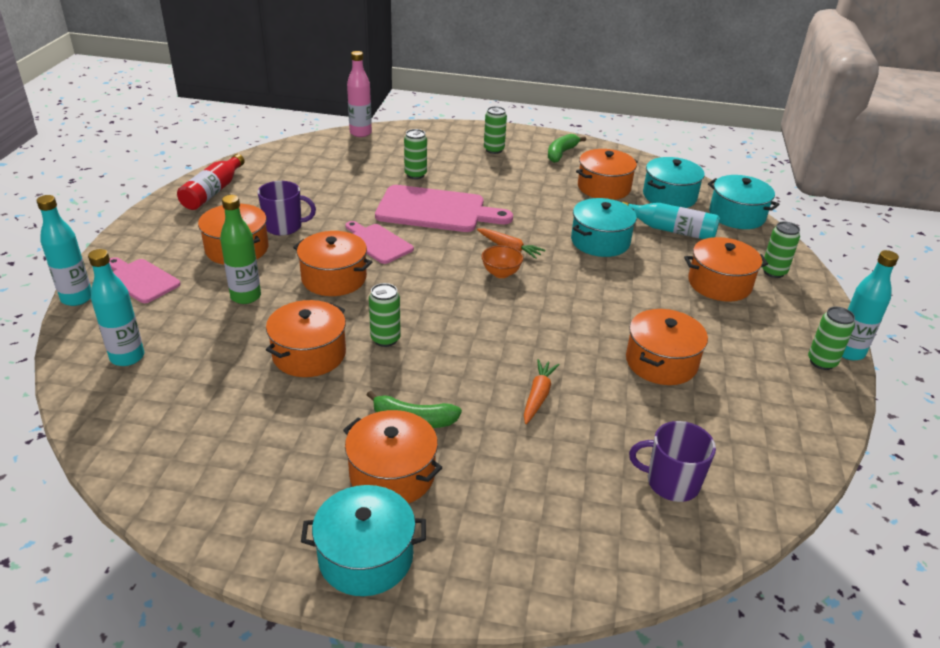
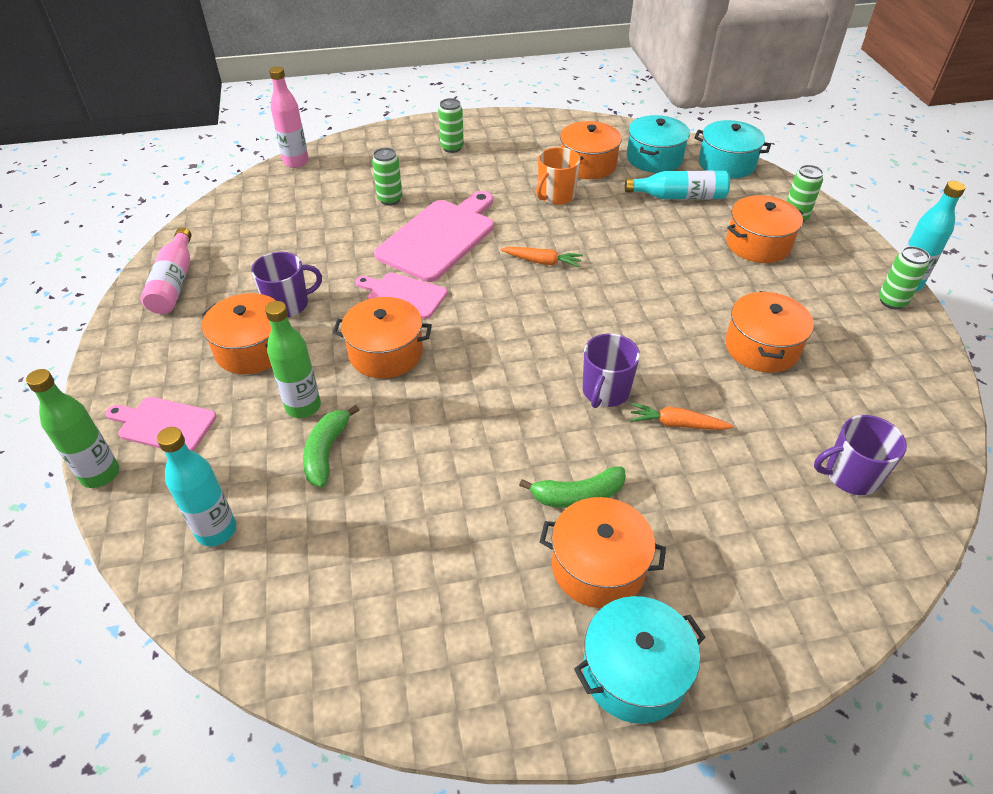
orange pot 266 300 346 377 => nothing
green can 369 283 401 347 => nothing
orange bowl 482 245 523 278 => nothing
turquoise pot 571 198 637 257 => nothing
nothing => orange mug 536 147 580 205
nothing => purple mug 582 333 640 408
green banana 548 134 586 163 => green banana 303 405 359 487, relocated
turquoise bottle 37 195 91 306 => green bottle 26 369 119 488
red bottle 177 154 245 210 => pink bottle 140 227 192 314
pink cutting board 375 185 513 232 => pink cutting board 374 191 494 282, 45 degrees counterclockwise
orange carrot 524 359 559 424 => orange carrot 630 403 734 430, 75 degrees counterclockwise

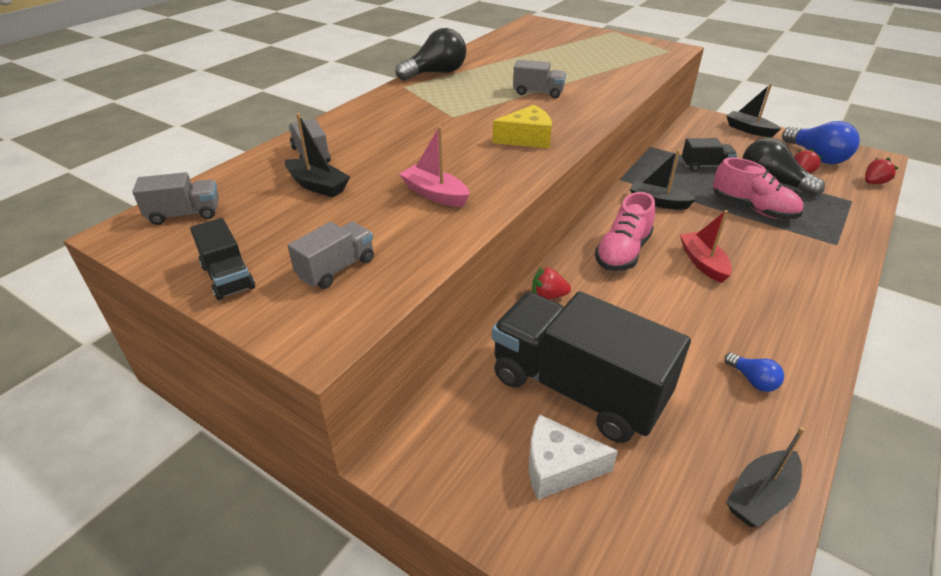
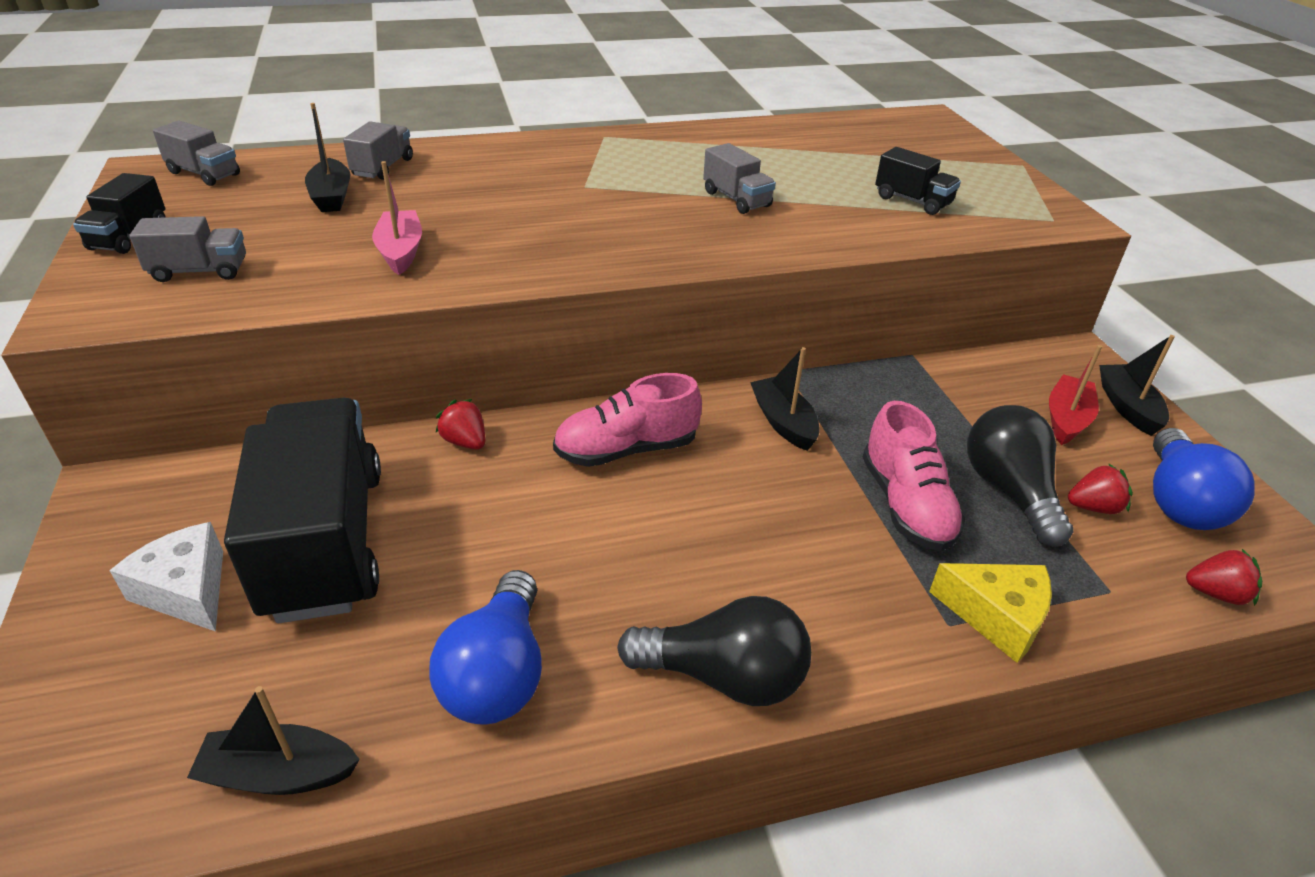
black light bulb 395 28 466 81 => black light bulb 617 596 811 706, relocated
yellow cheese 492 105 552 148 => yellow cheese 929 563 1052 663, relocated
red boat 680 210 732 283 => red boat 1049 345 1102 445, relocated
black truck 682 138 737 172 => black truck 875 147 961 215, relocated
blue light bulb 725 353 784 392 => blue light bulb 429 570 542 724, x2.03

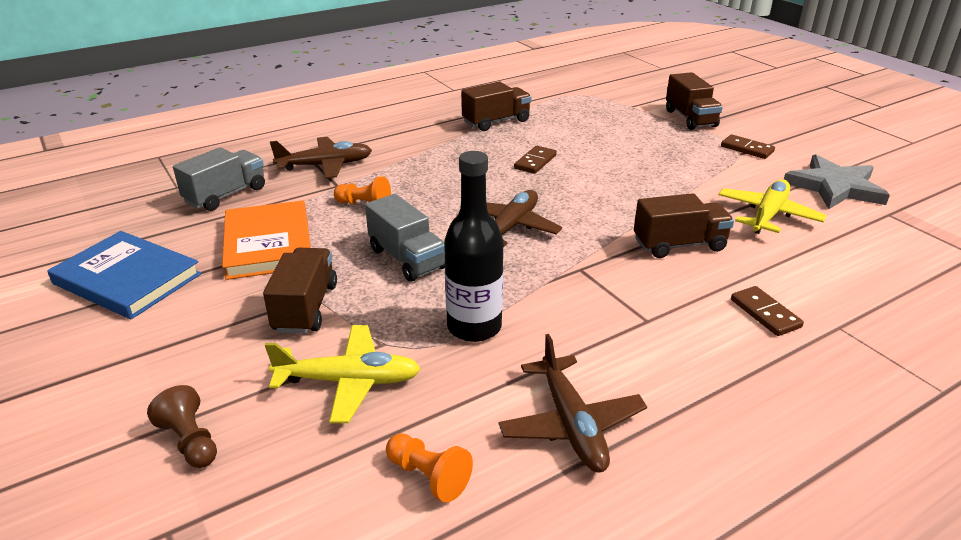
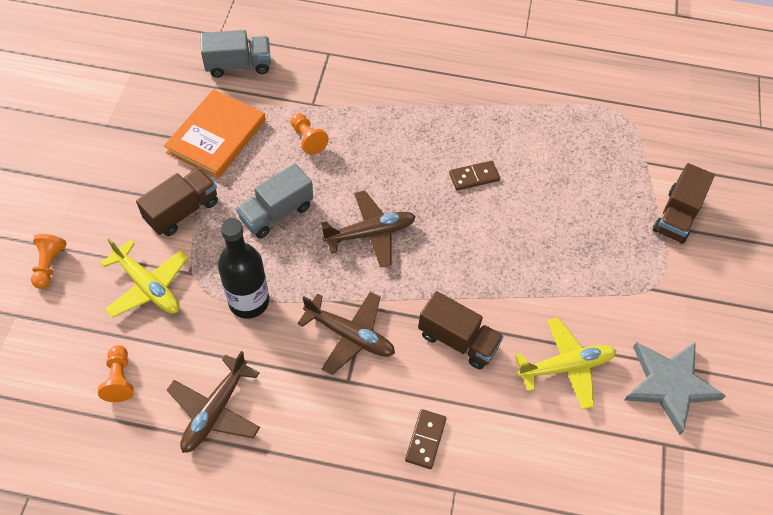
blue book 47 231 201 319 => nothing
brown truck 461 82 531 131 => nothing
brown domino 721 134 775 159 => nothing
brown plane 270 137 372 179 => brown plane 297 292 395 375, relocated
brown pawn 147 385 217 468 => orange pawn 31 234 67 289
grey truck 365 194 445 282 => grey truck 236 164 313 239, 45 degrees clockwise

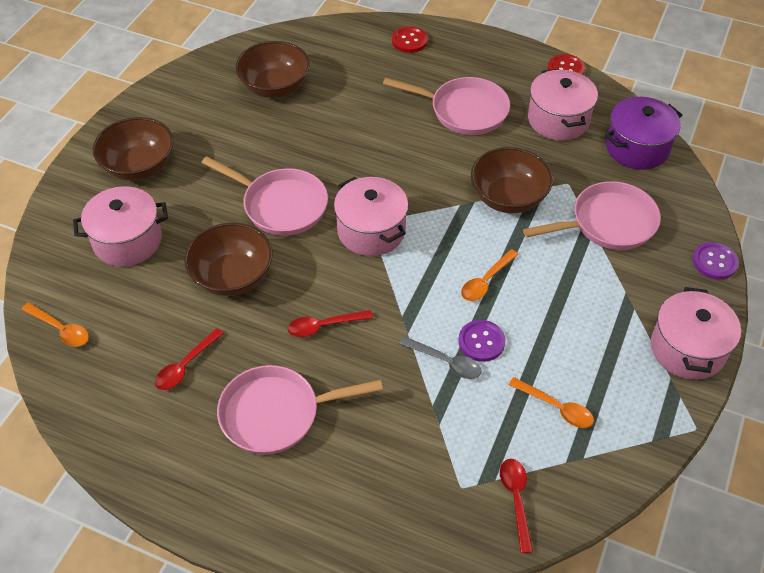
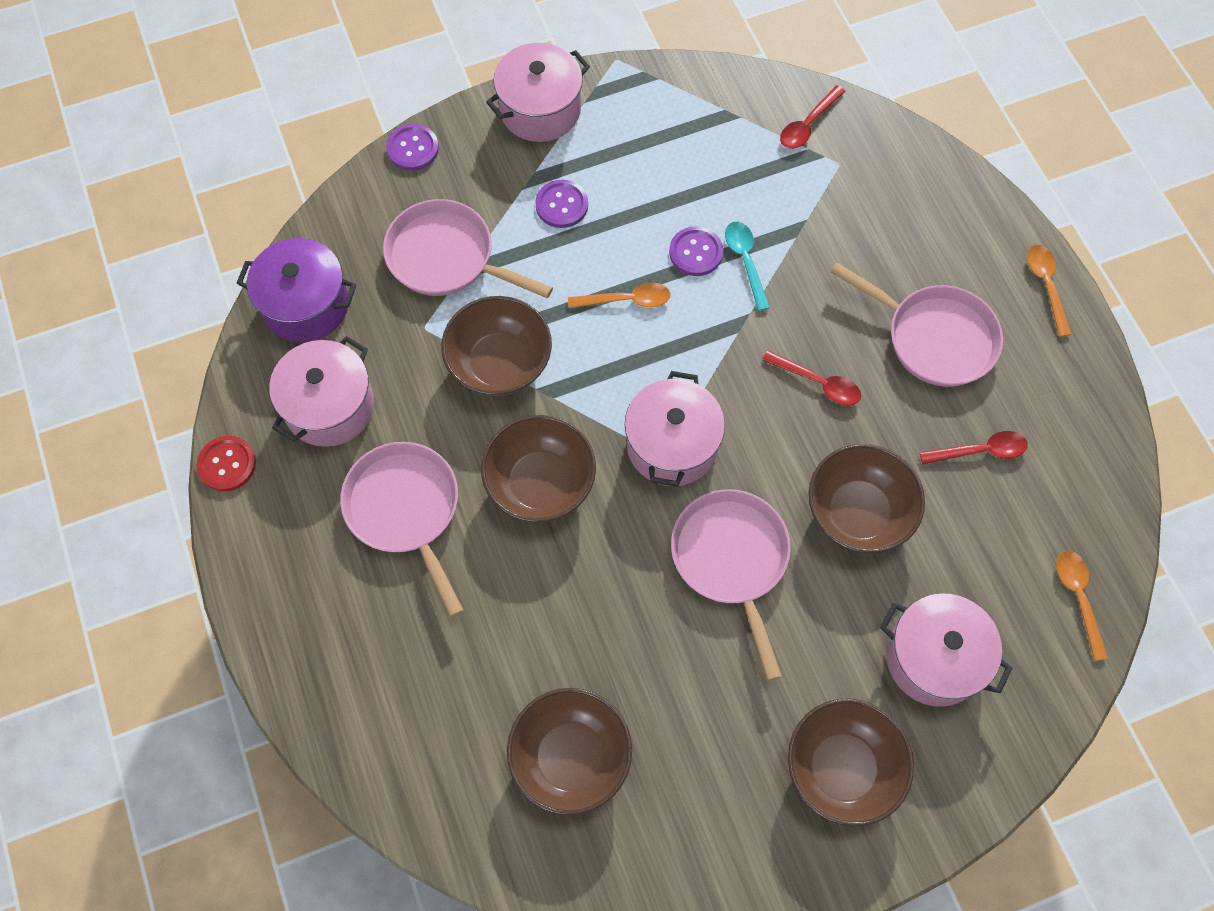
red button 392 26 428 53 => nothing
nothing => brown bowl 481 415 596 522
nothing => purple button 535 180 588 228
orange spoon 509 377 594 428 => orange spoon 1027 245 1072 337, relocated
grey spoon 399 336 482 379 => turquoise spoon 725 222 770 311

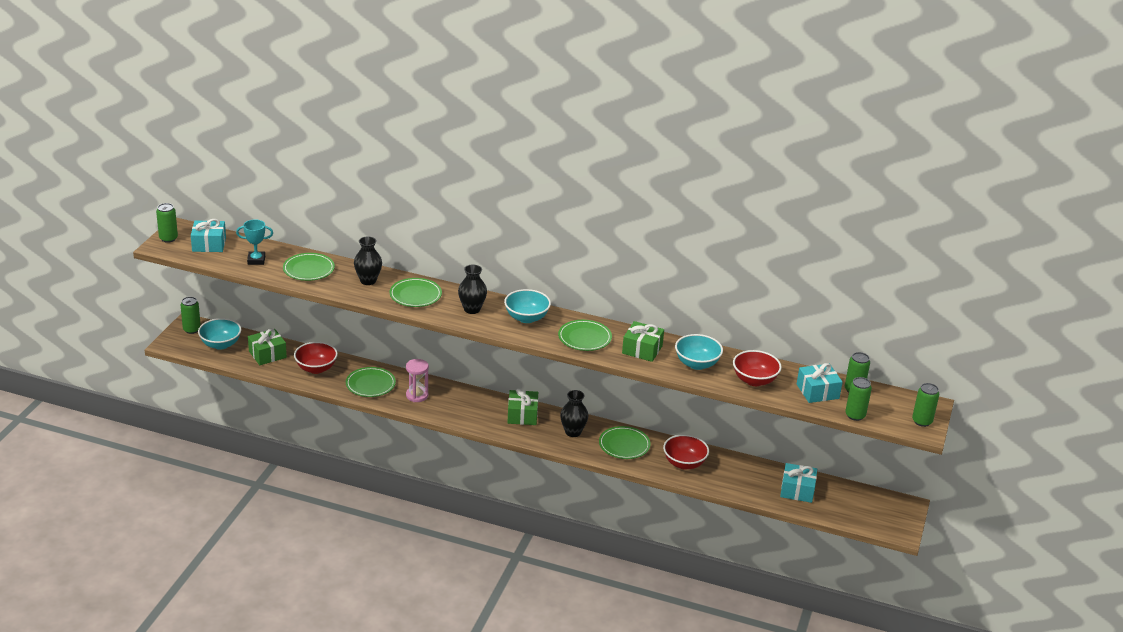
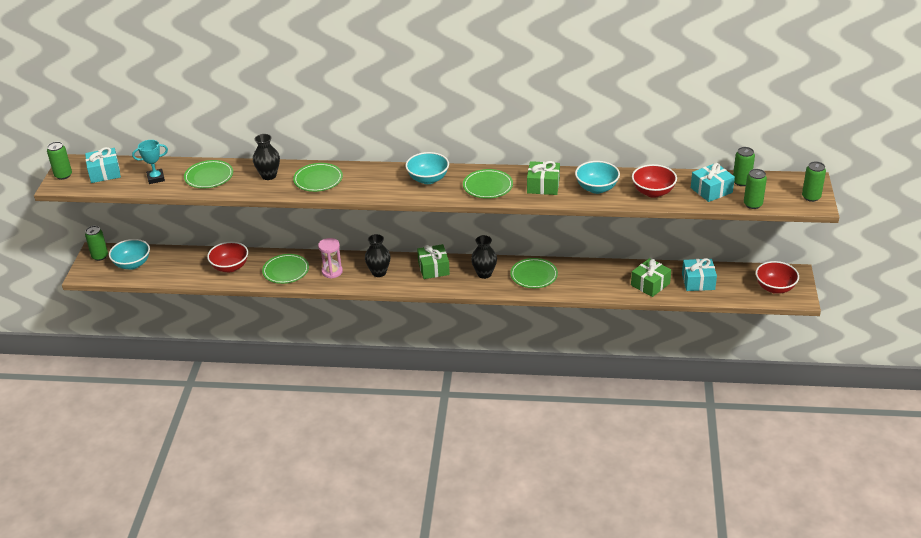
green gift 248 329 287 365 => green gift 631 258 671 297, relocated
black vase 458 265 487 314 => black vase 365 234 391 277, relocated
red bowl 663 434 709 470 => red bowl 755 261 799 294, relocated

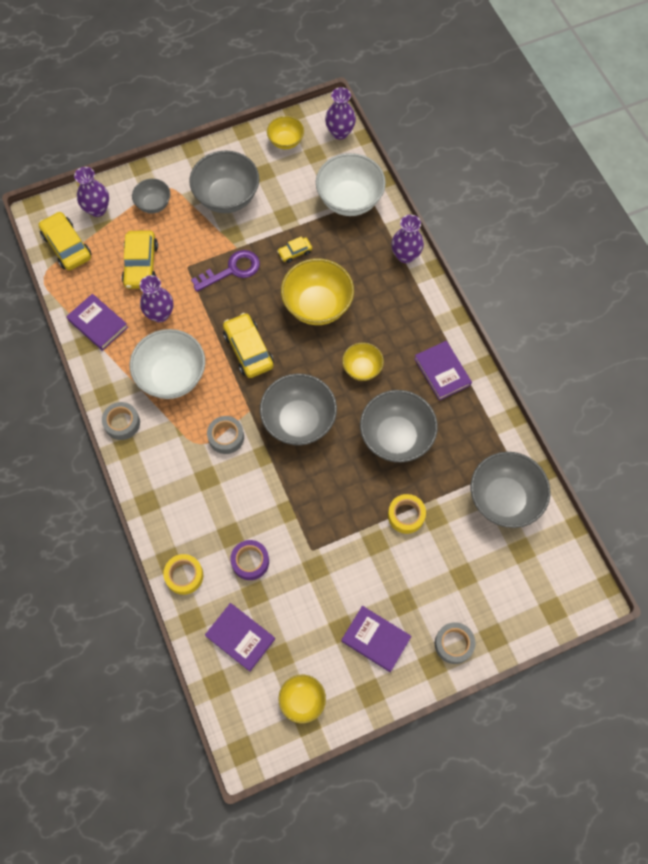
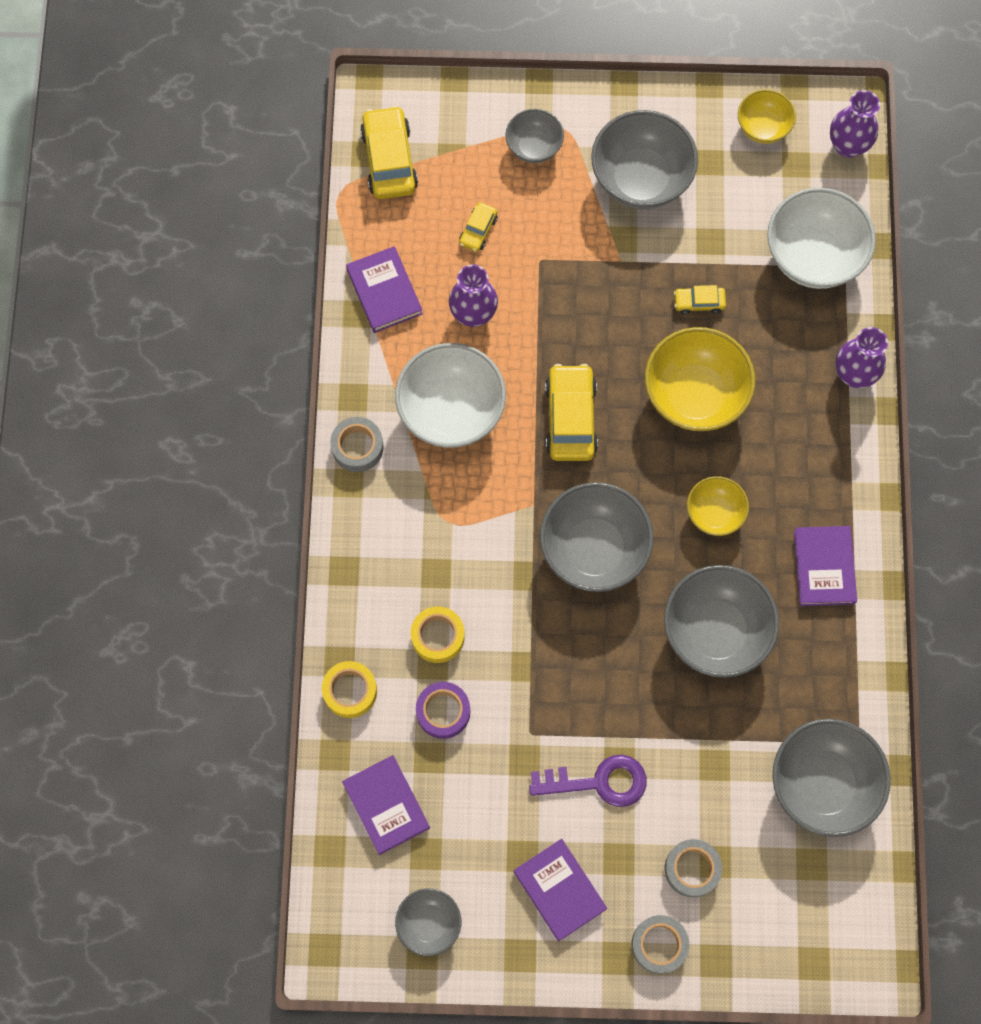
purple vase 74 167 109 217 => nothing
purple key 191 250 260 292 => purple key 529 754 647 807, relocated
grey tape 207 416 244 454 => grey tape 665 839 722 897, relocated
yellow tape 388 494 426 534 => yellow tape 411 606 465 663, relocated
yellow bowl 279 674 326 724 => grey bowl 395 888 461 956
yellow car 122 230 158 289 => yellow car 459 202 498 252, x0.53

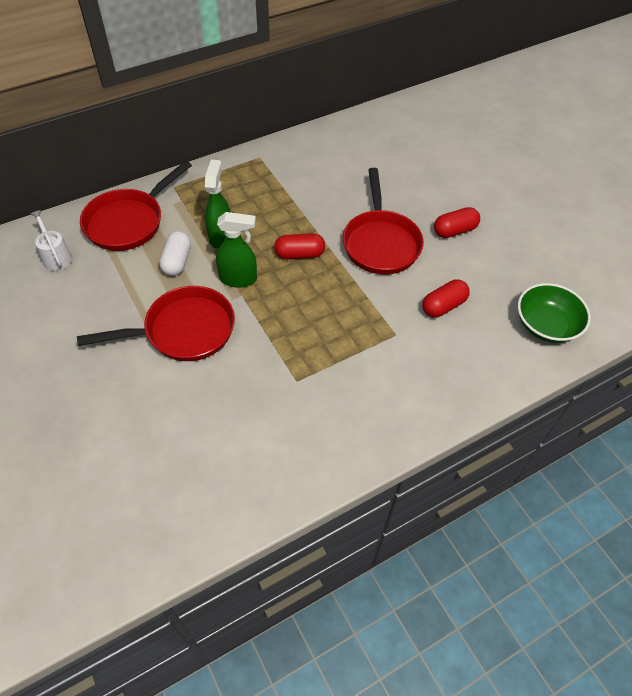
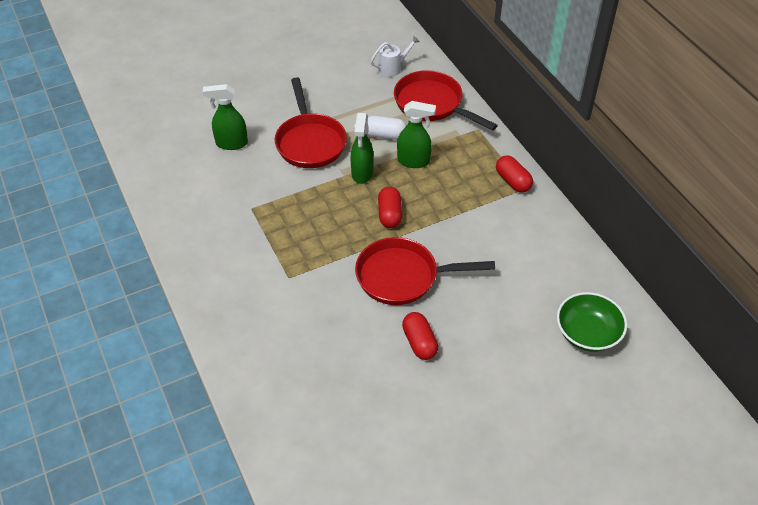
nothing => green spray bottle 203 84 248 150
red capsule 422 280 470 317 => red capsule 496 155 533 193, relocated
green bowl 518 283 591 343 => green bowl 557 292 627 352, relocated

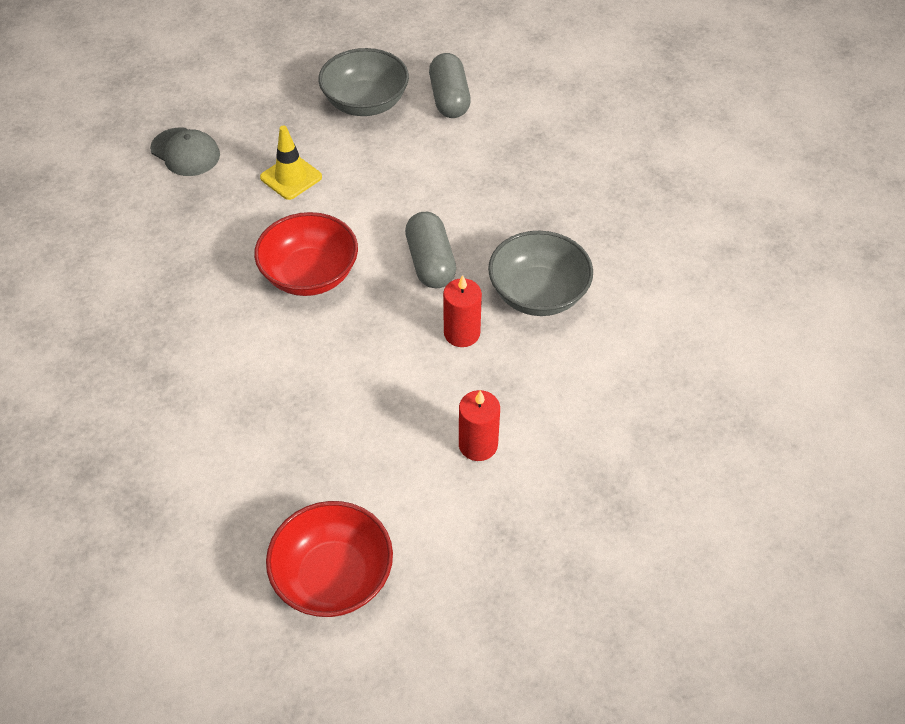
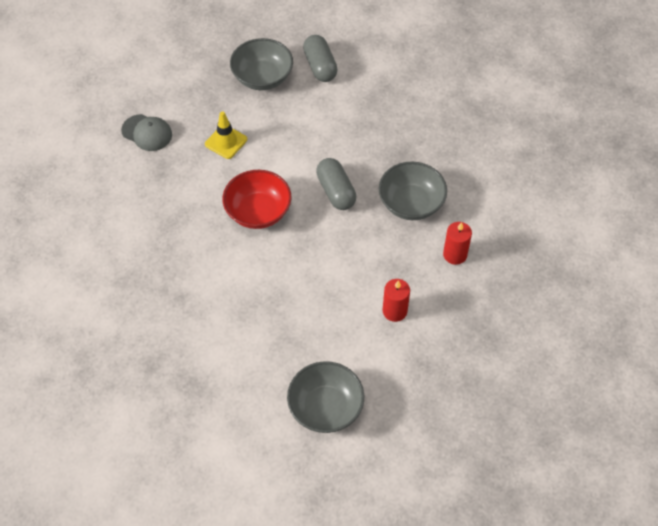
red candle 443 275 482 347 => red candle 443 222 472 265, relocated
red bowl 266 501 393 617 => grey bowl 287 361 364 433

